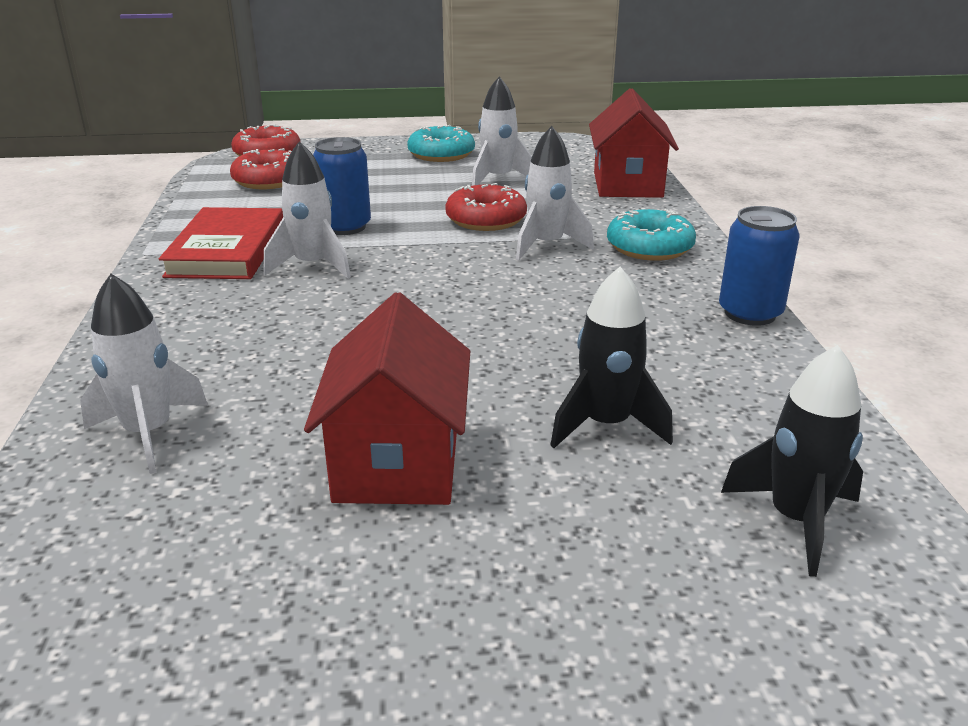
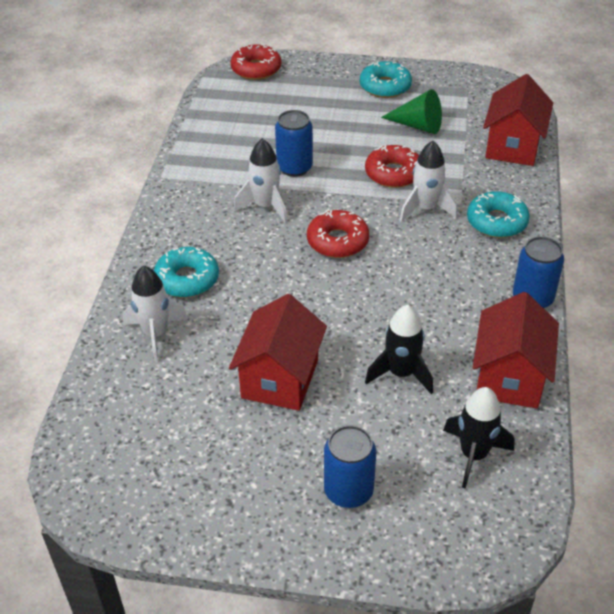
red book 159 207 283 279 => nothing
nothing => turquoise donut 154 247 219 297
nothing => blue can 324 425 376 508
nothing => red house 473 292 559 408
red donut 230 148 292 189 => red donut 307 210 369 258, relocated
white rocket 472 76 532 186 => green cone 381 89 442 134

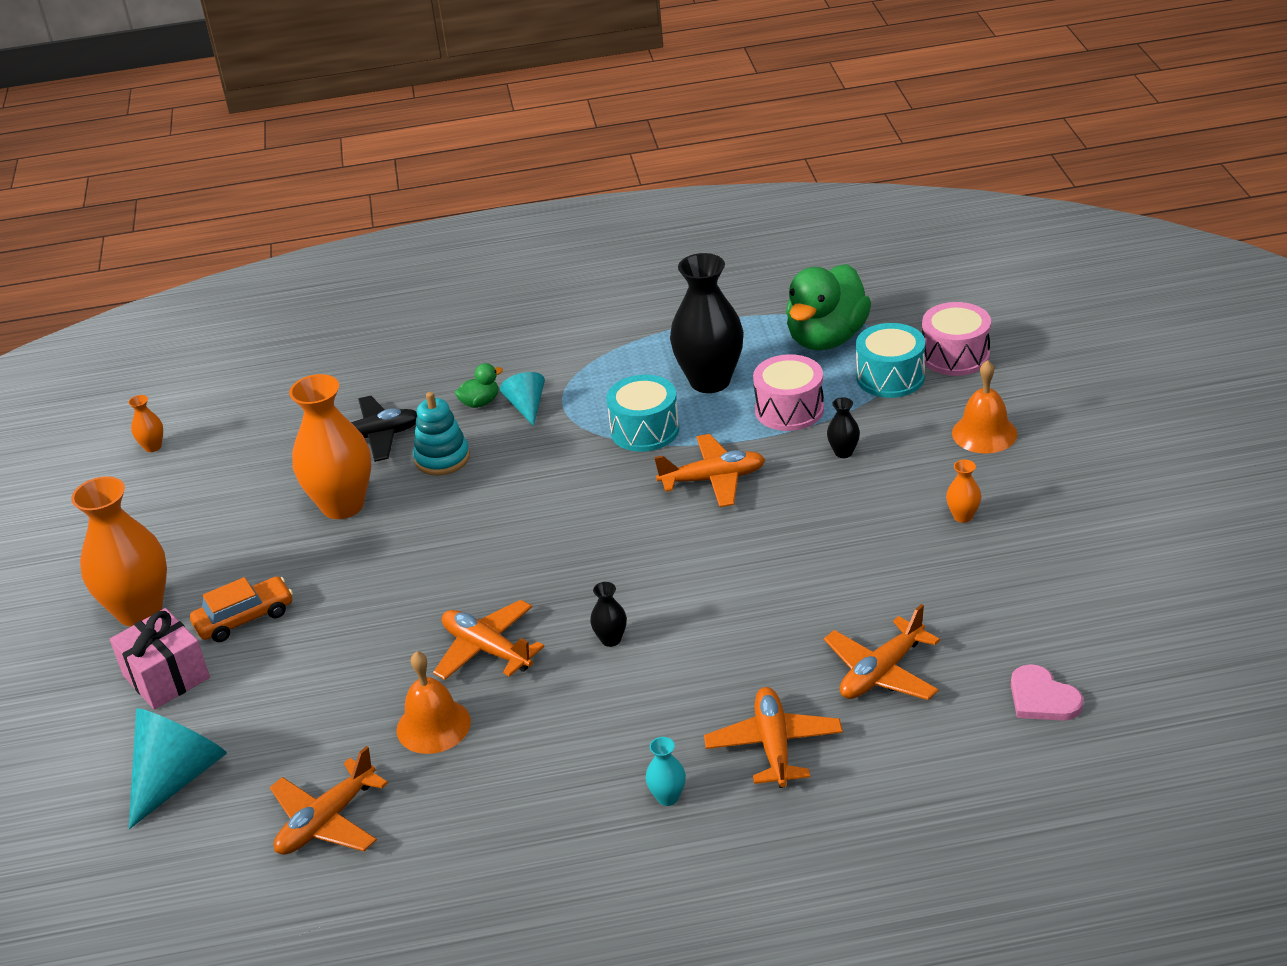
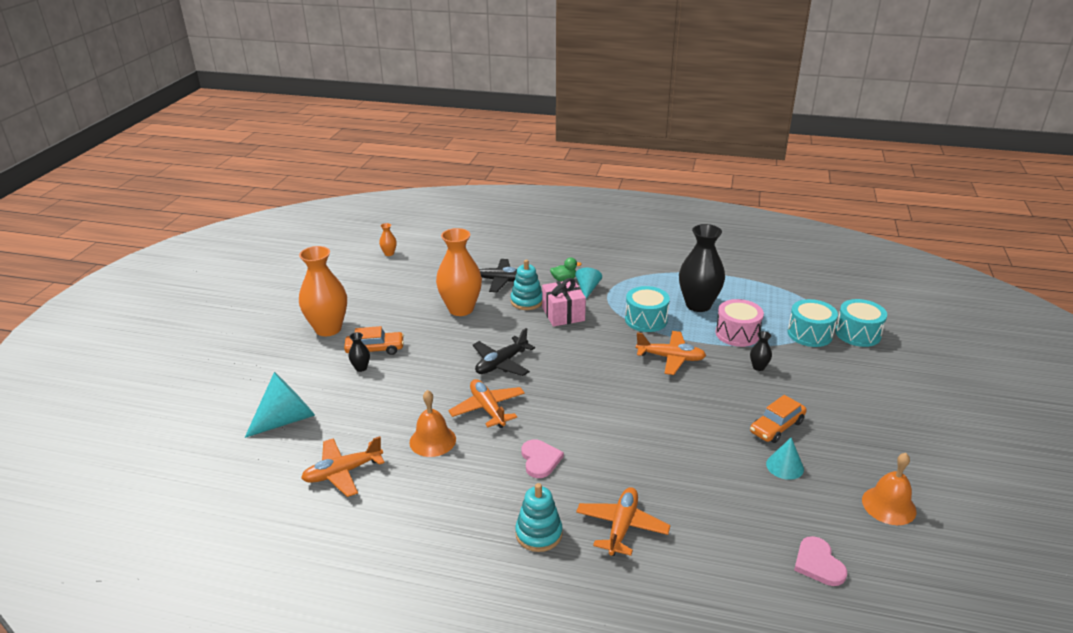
green duck 786 264 871 350 => nothing
orange plane 824 604 940 700 => nothing
orange vase 946 459 981 523 => nothing
nothing => black plane 473 328 535 376
nothing => pink heart 522 439 564 478
nothing => orange car 750 395 807 443
nothing => turquoise cone 766 437 804 480
pink gift 110 608 210 710 => pink gift 542 278 586 327, relocated
black vase 590 582 627 647 => black vase 349 332 370 372, relocated
orange bell 952 360 1017 454 => orange bell 862 453 916 525, relocated
turquoise vase 645 737 686 806 => turquoise stacking toy 515 483 563 552
pink drum 922 302 991 376 => turquoise drum 835 299 887 347

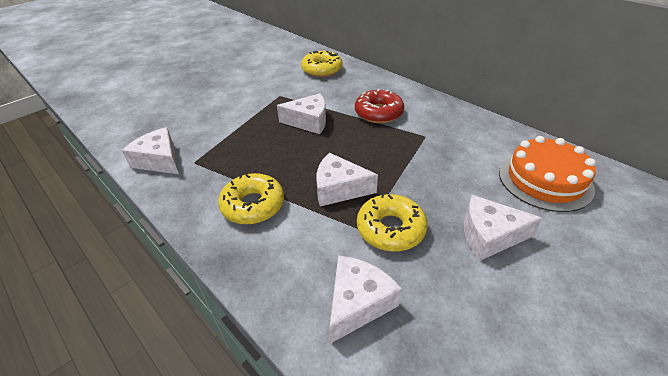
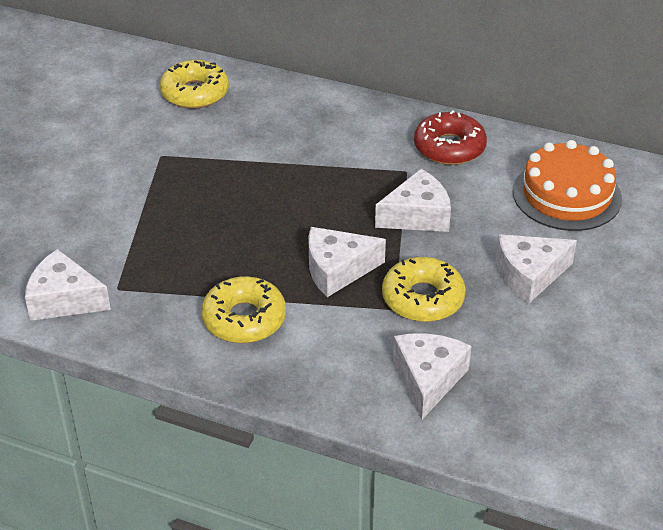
white cheese 277 93 326 134 => white cheese 375 169 451 232, relocated
red donut 355 89 404 123 => red donut 414 110 487 165, relocated

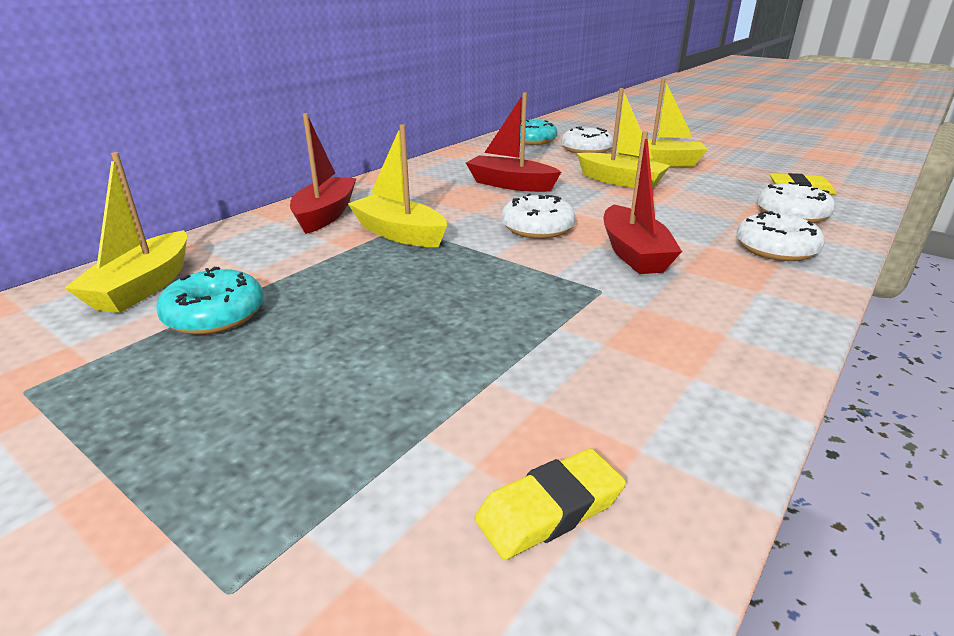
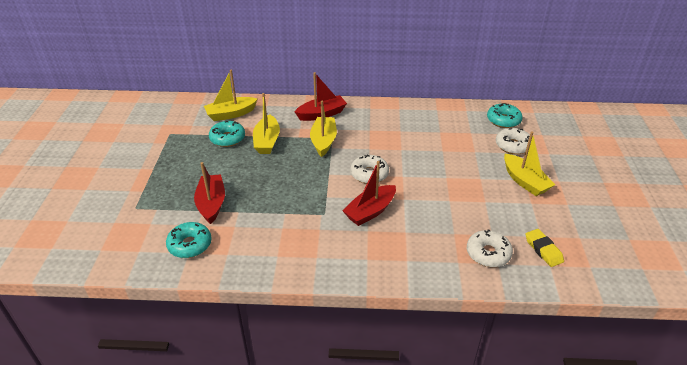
white donut 736 211 825 261 => nothing
red boat 466 92 561 192 => red boat 194 162 225 224, relocated
yellow boat 577 88 671 188 => yellow boat 253 93 280 154, relocated
yellow eraser 475 448 626 560 => turquoise donut 166 222 212 258

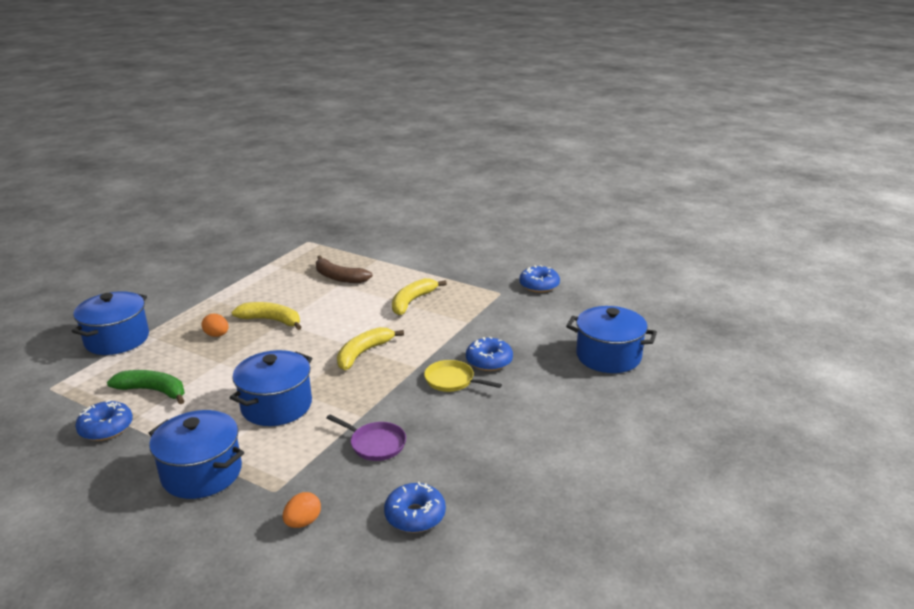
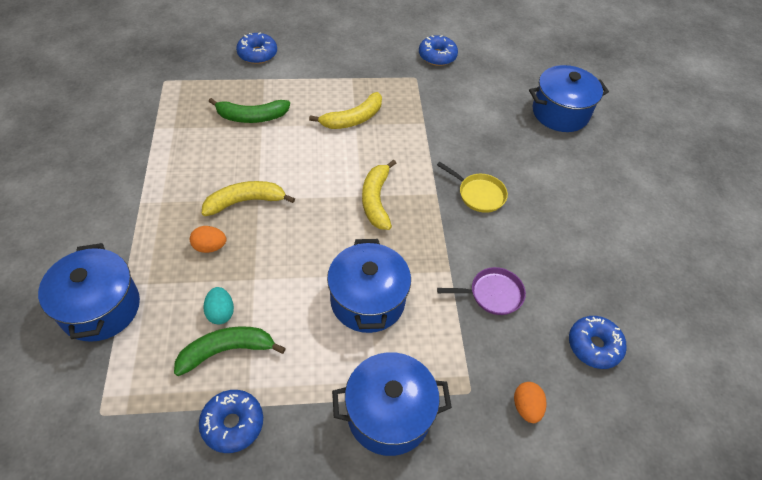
nothing => turquoise egg 203 287 234 325
blue donut 466 337 513 371 => blue donut 236 32 277 64, relocated
brown banana 316 255 373 283 => green banana 208 98 290 123
yellow banana 392 278 447 315 => yellow banana 309 92 382 129, 120 degrees counterclockwise
yellow pan 424 360 502 392 => yellow pan 437 162 508 213, 135 degrees counterclockwise

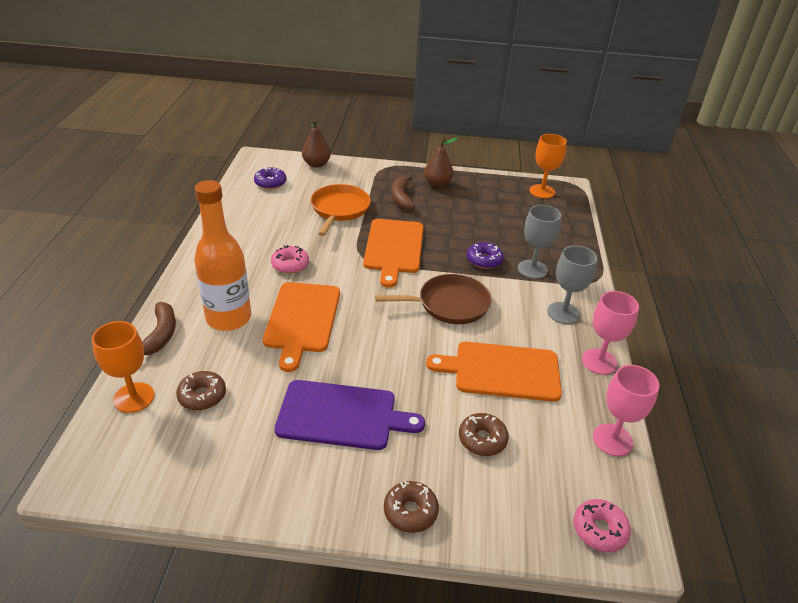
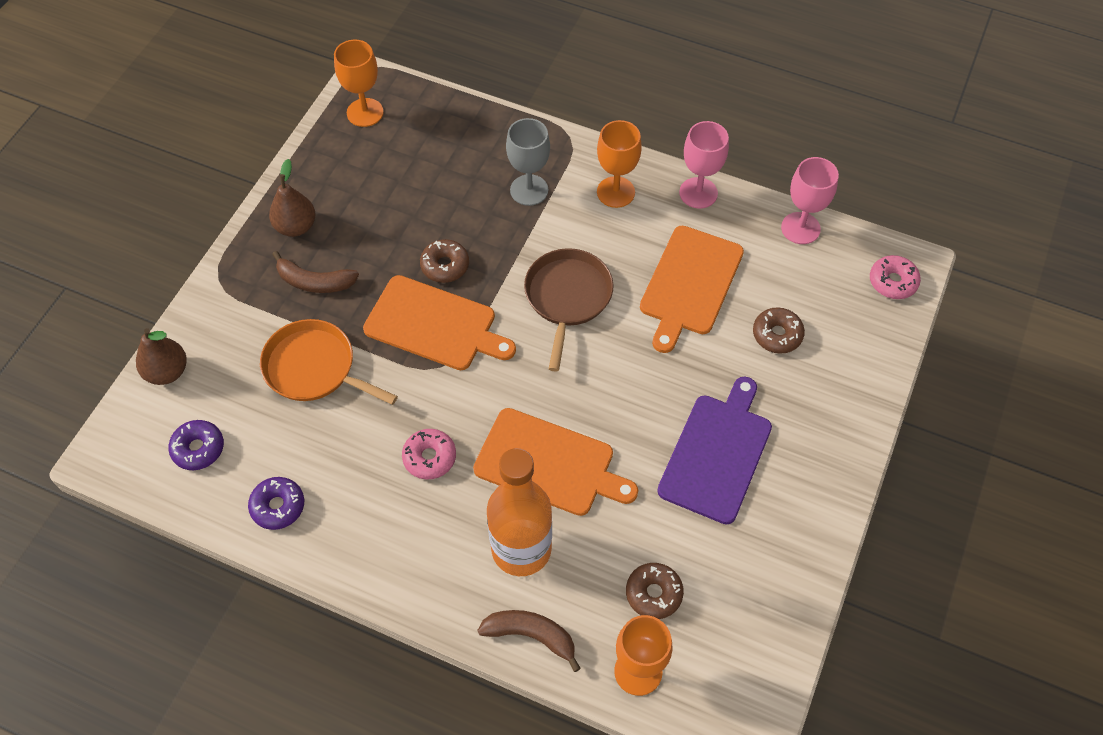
brown donut 384 481 439 533 => brown donut 420 239 469 283, relocated
purple donut 467 242 504 269 => purple donut 248 477 304 530, relocated
grey goblet 547 245 597 324 => orange goblet 597 120 642 208

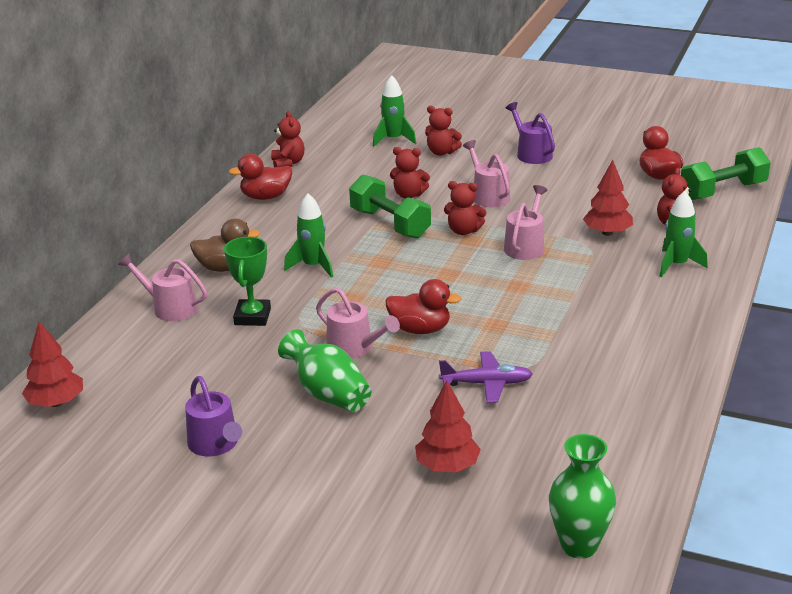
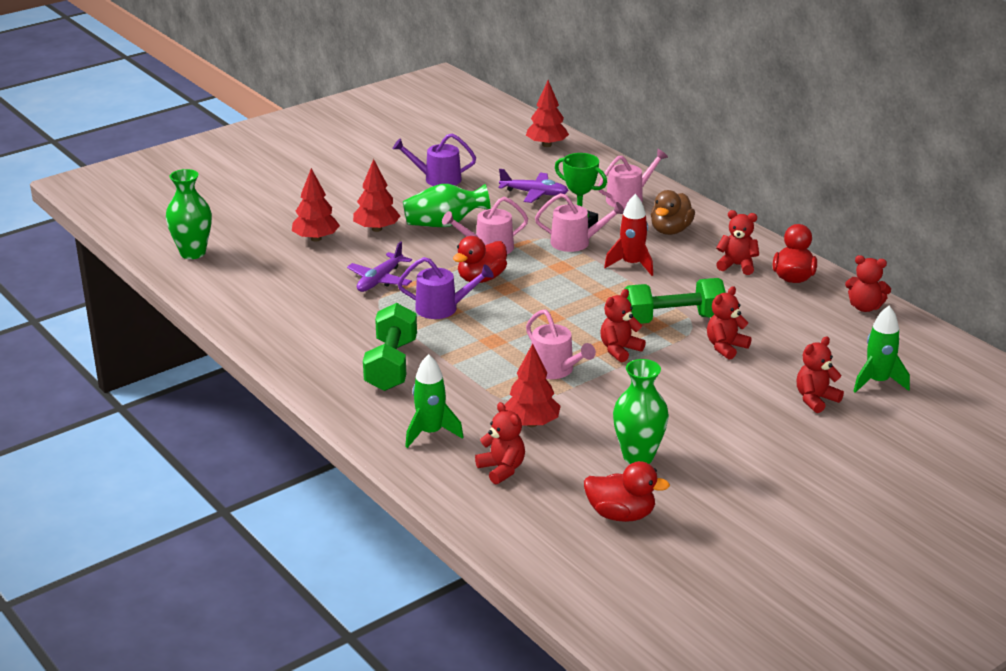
nothing => red tree 353 159 400 232
nothing => purple plane 498 169 569 203
nothing => green vase 613 359 669 464
nothing => red teddy bear 716 210 759 275
pink watering can 463 140 510 207 => pink watering can 535 193 624 252, relocated
purple watering can 506 102 555 164 => purple watering can 397 257 494 319, relocated
green dumbbell 681 147 771 200 => green dumbbell 363 303 417 391, relocated
green rocket 284 193 333 278 => red rocket 604 194 653 276

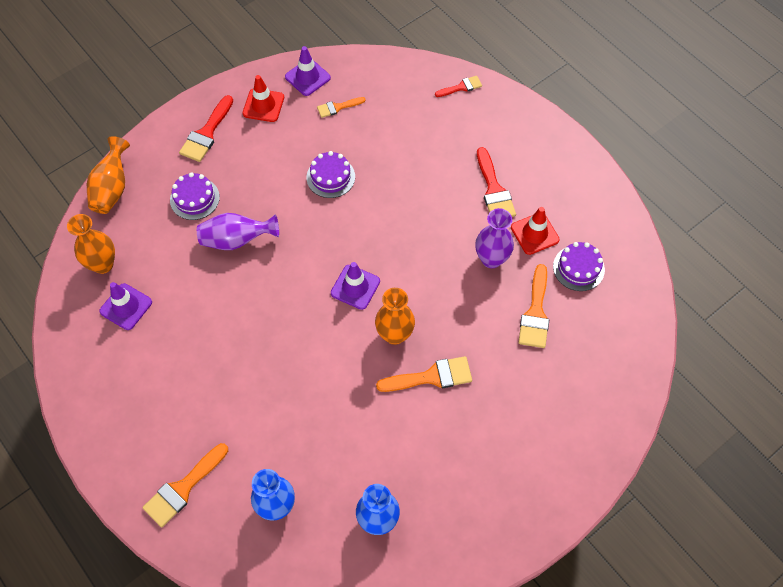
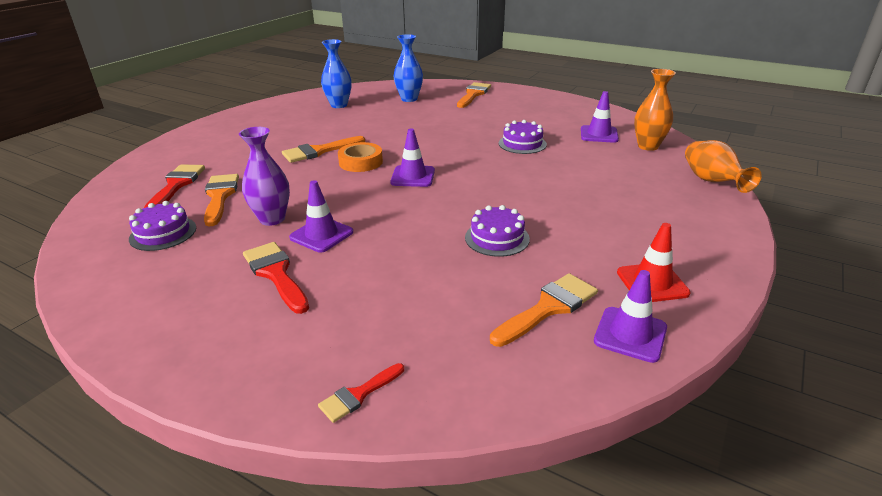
purple vase 197 213 279 250 => nothing
red traffic cone 511 207 560 255 => nothing
nothing => purple traffic cone 289 180 353 252
purple cake 170 172 220 220 => purple cake 499 120 547 154, relocated
red brush 179 95 233 162 => red brush 144 164 205 208, relocated
orange vase 375 288 415 345 => orange tape 338 142 383 172
orange brush 317 97 366 118 => orange brush 490 273 598 347, x1.68

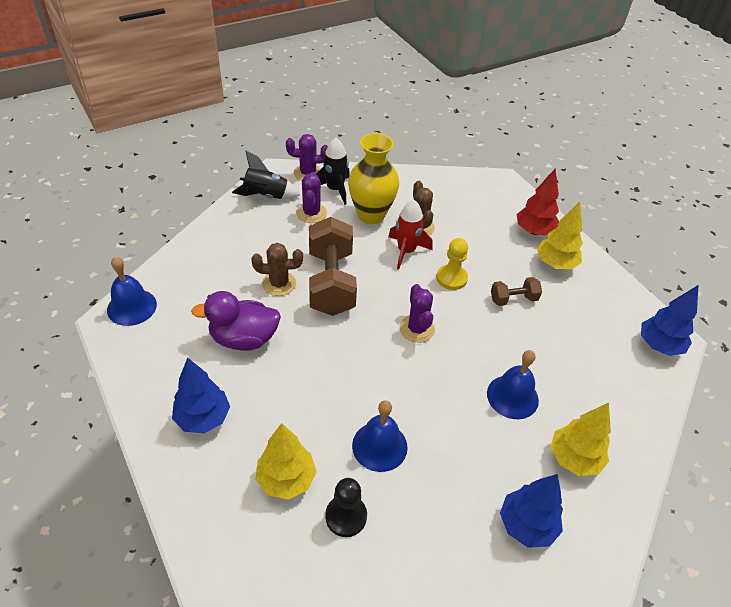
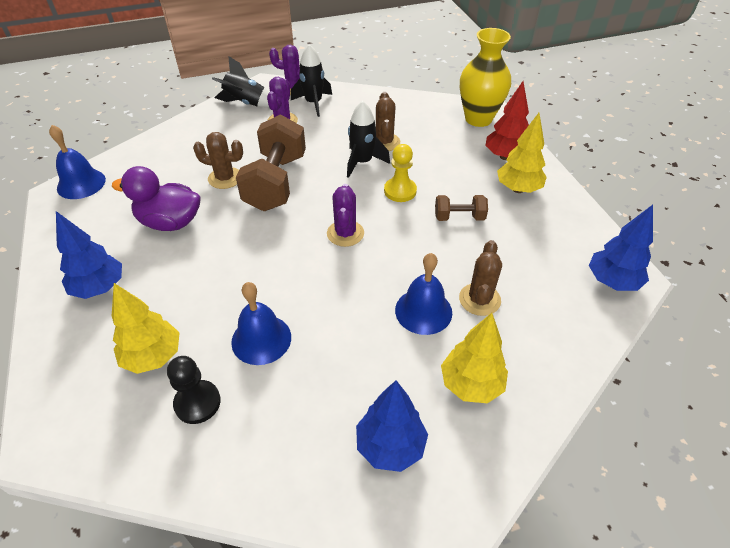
nothing => brown cactus 459 240 502 316
yellow vase 348 133 399 224 => yellow vase 460 28 511 127, relocated
red rocket 388 199 433 269 => black rocket 347 101 390 178

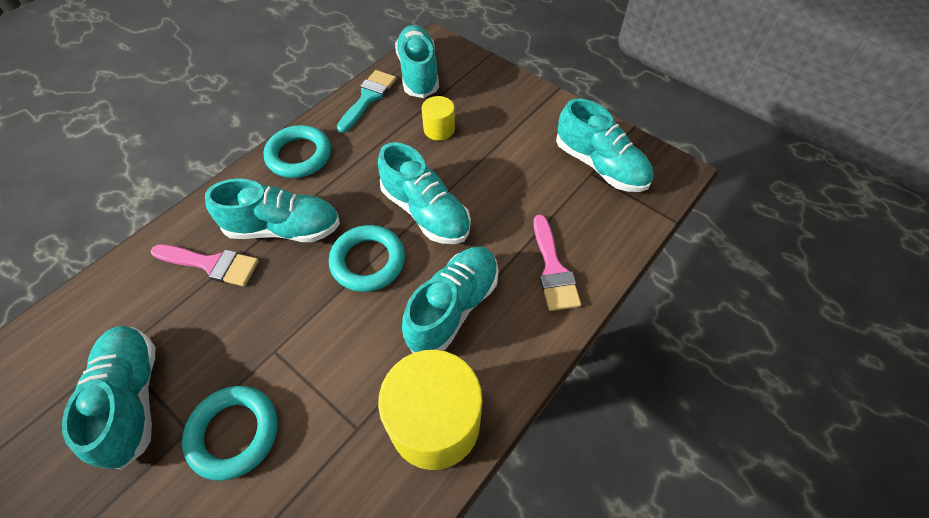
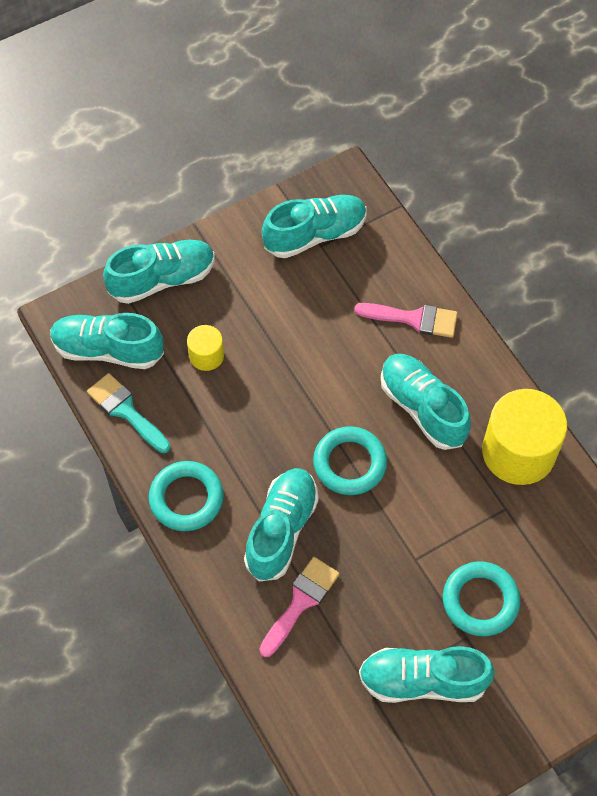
turquoise shoe 378 142 471 244 => turquoise shoe 103 240 215 304, relocated

